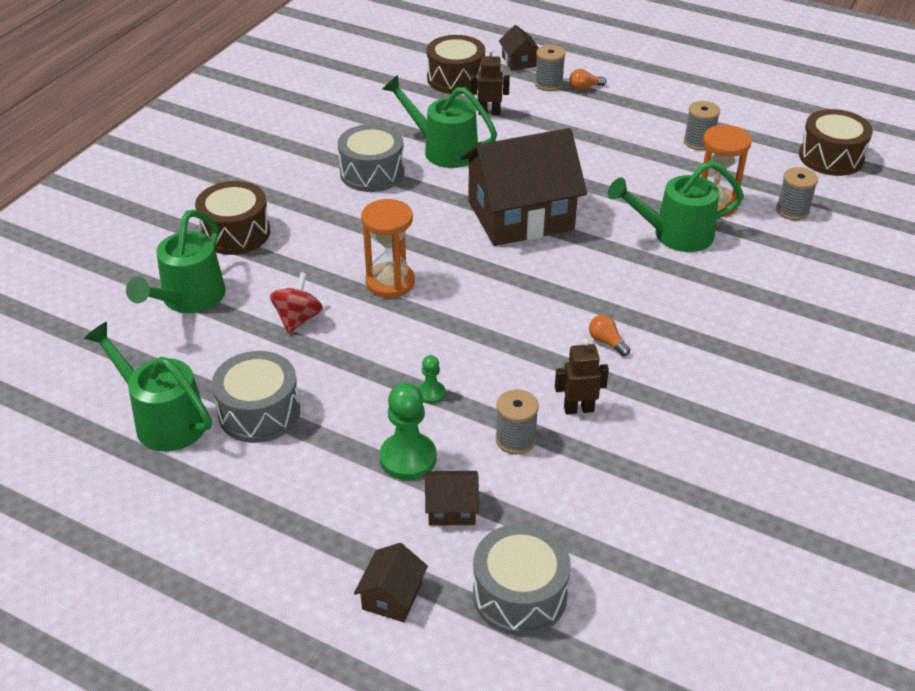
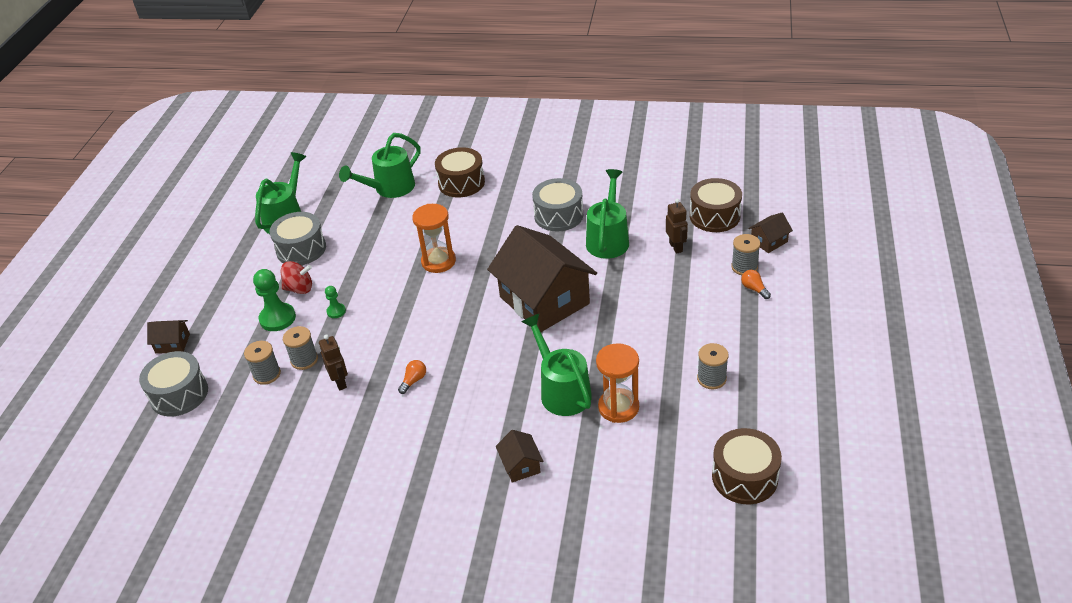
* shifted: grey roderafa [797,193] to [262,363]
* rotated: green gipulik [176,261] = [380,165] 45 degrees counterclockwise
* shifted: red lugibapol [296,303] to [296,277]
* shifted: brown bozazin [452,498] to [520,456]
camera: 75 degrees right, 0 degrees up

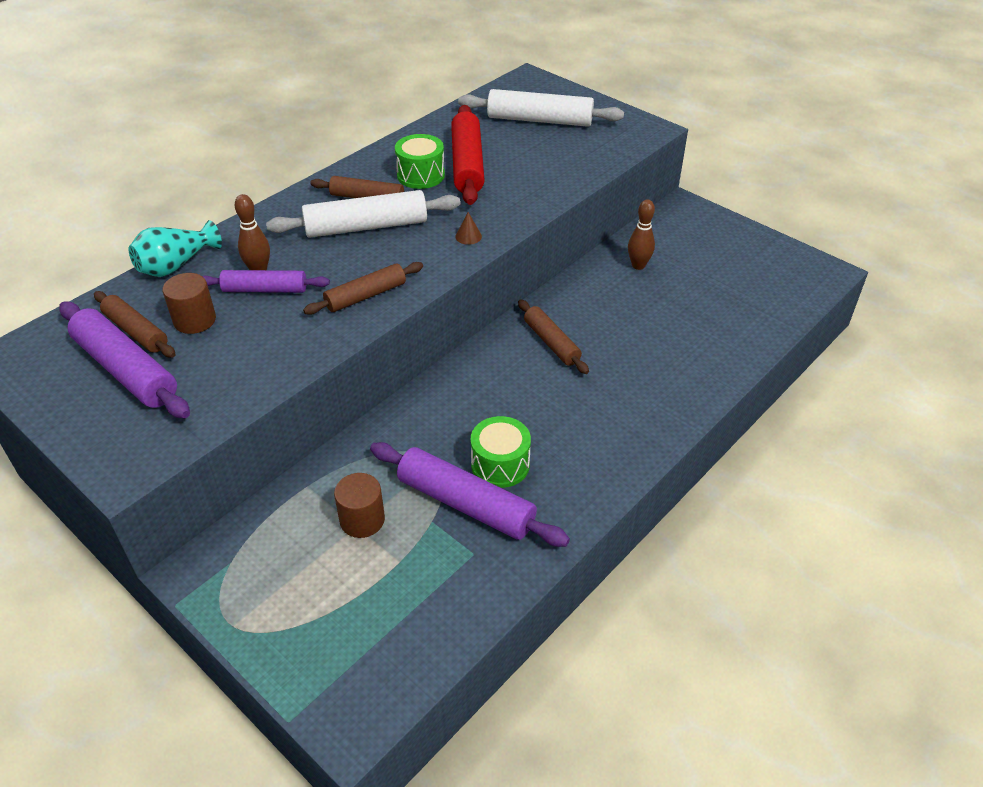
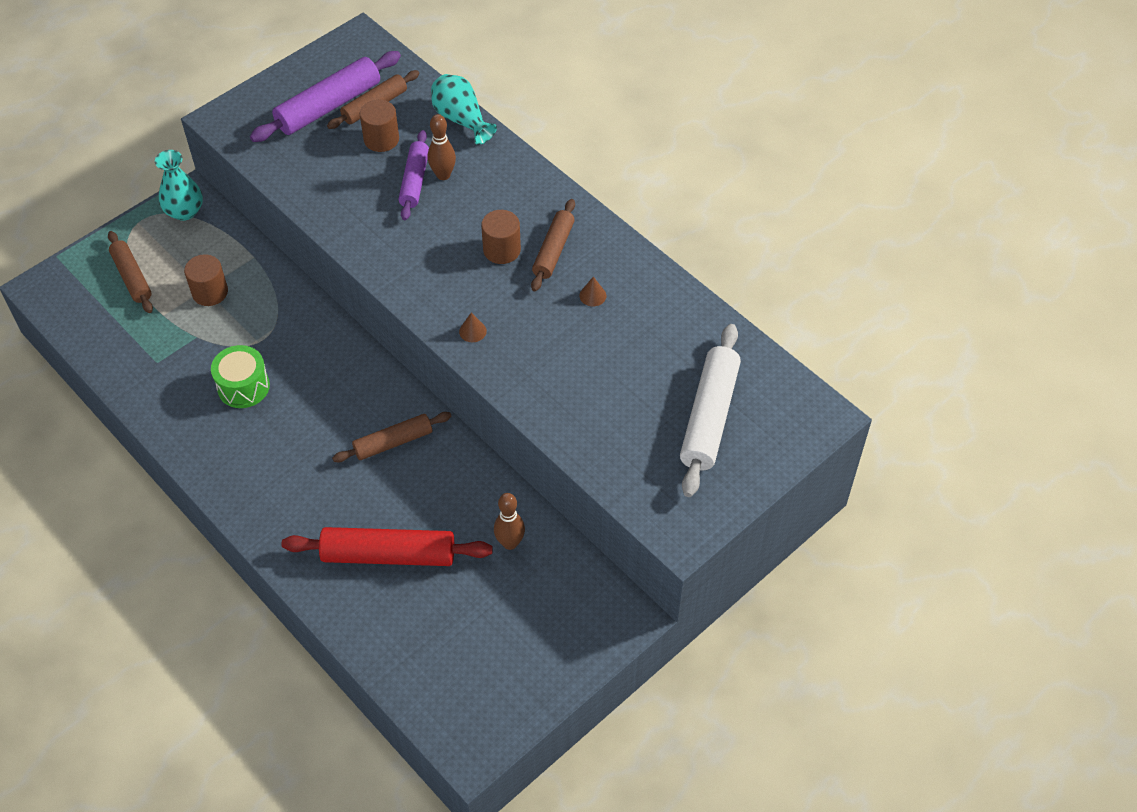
* shifted: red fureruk [468,155] to [387,546]
* swapped: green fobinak [420,161] to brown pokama [592,291]
* swapped: white fureruk [363,214] to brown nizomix [501,237]
* shifted: brown fureruk [363,288] to [130,272]
* gone: purple fureruk [470,494]
* new: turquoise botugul [179,185]
camera: 95 degrees right, 10 degrees up

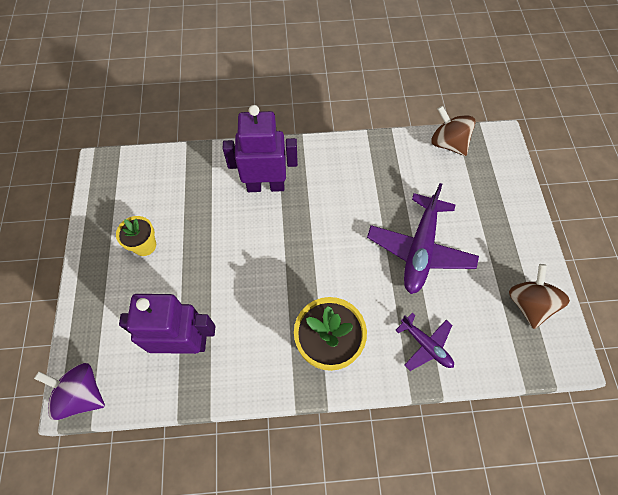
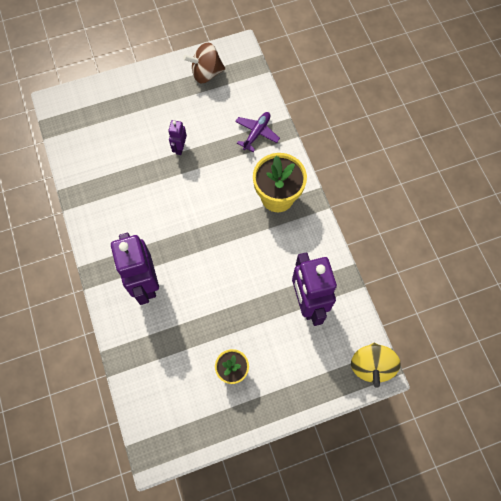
* gone: brown lugibapol [453,131]
* swapped: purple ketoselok [423,238] to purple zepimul [177,137]
* repainted: purple lugibapol [69,391] to yellow lugibapol [376,365]
camera: 105 degrees left, 5 degrees up

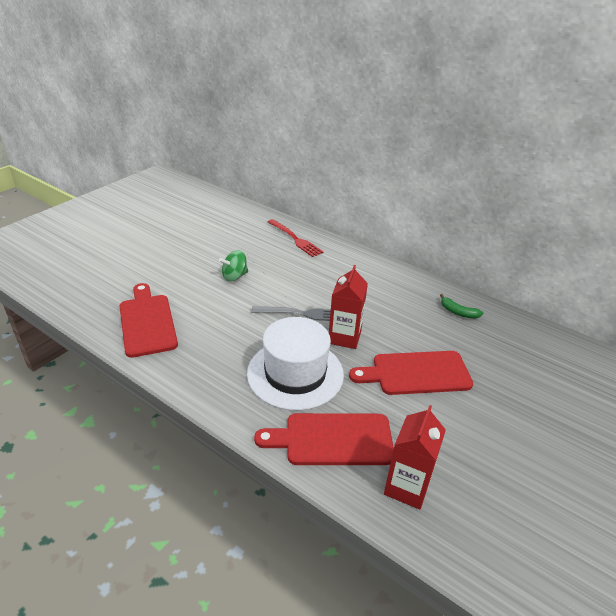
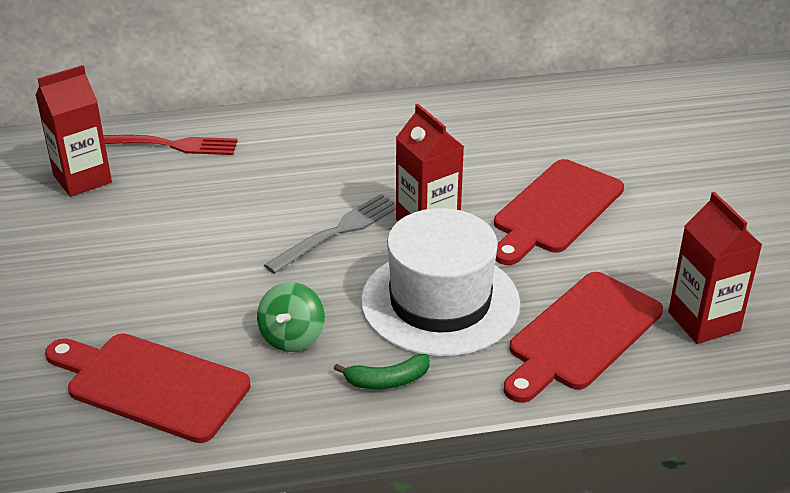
* shifted: green lugibapol [233,266] to [291,317]
* shifted: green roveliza [461,306] to [382,371]
* new: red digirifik [74,131]
camera: 45 degrees left, 0 degrees up

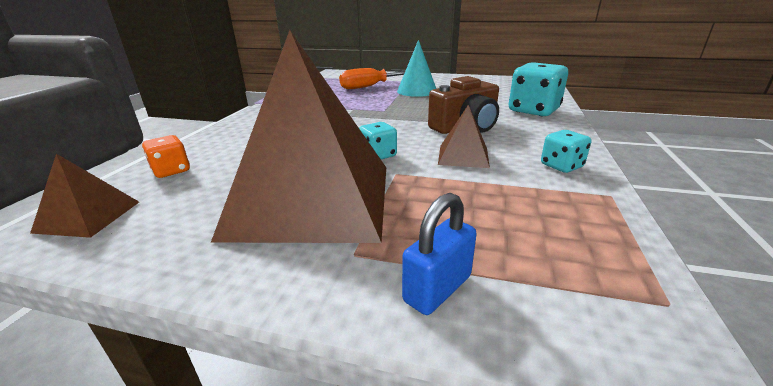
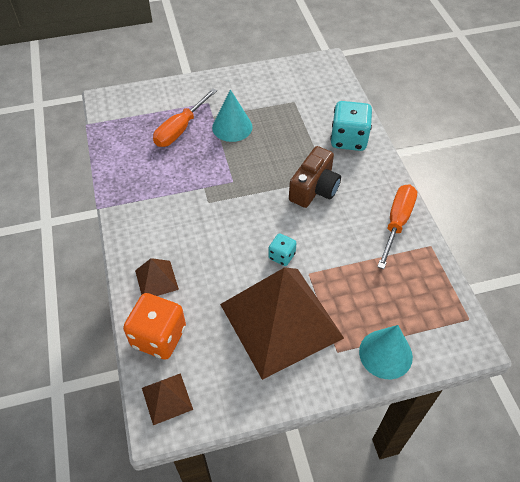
* shifted: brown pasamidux [464,136] to [157,277]
* swapped: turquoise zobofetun [566,151] to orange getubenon [397,227]
* scaled: orange zobofetun [166,156] = [154,326] x1.88
* swapped: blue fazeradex [439,254] to turquoise pokama [386,352]
camera: 30 degrees left, 25 degrees up

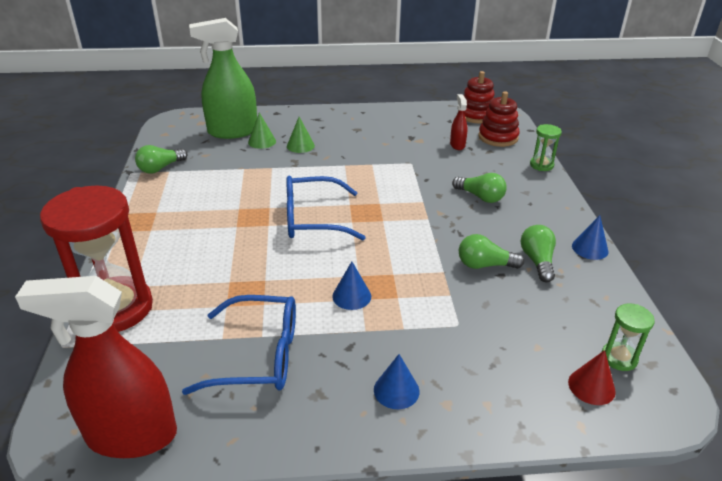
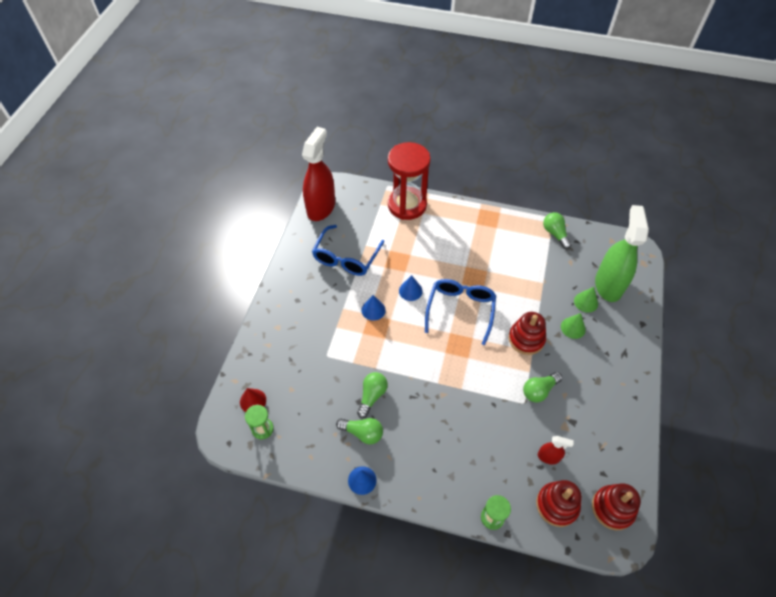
* shifted: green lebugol [479,188] to [542,387]
* shifted: blue pokama [397,381] to [411,288]
* new: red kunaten [527,333]
camera: 110 degrees right, 20 degrees up

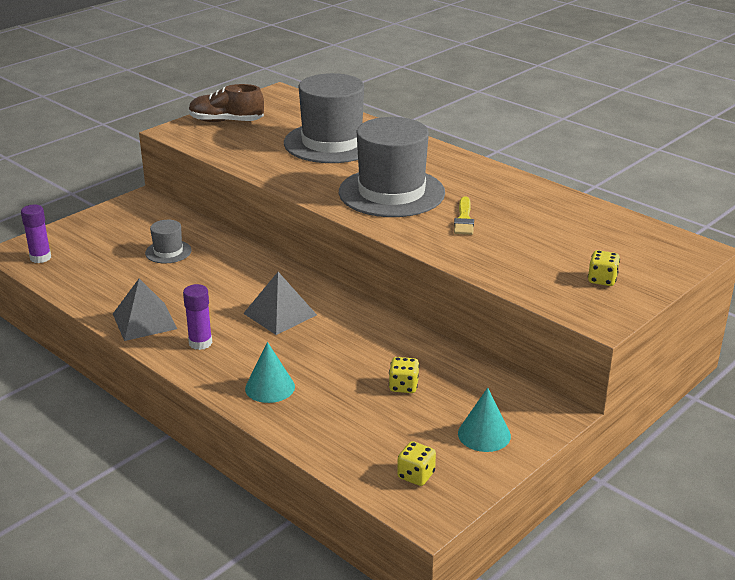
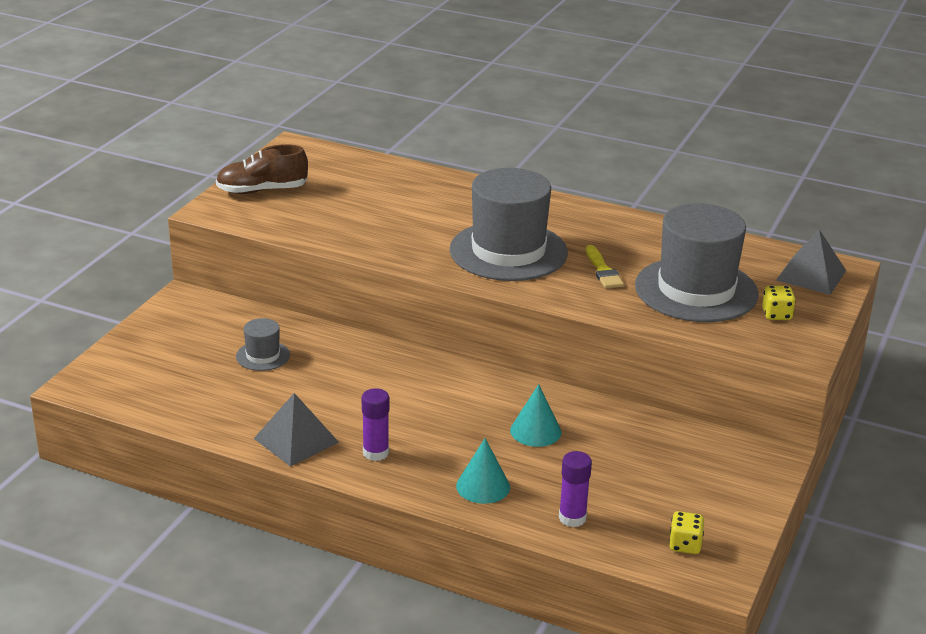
* shifted: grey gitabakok [324,118] to [697,262]
* shifted: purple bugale [36,234] to [575,489]
* shifted: grey pasamidux [280,303] to [811,262]
* gone: yellow zobofetun [404,375]
* shifted: turquoise pokama [484,420] to [535,415]
camera: 20 degrees left, 0 degrees up

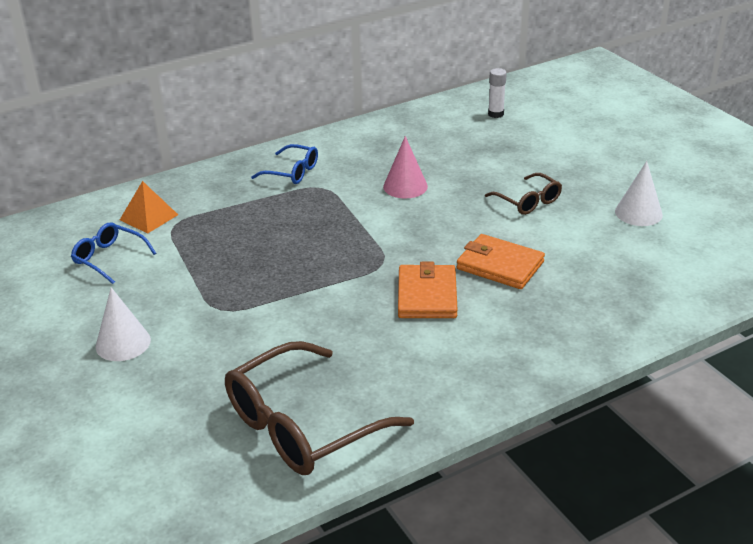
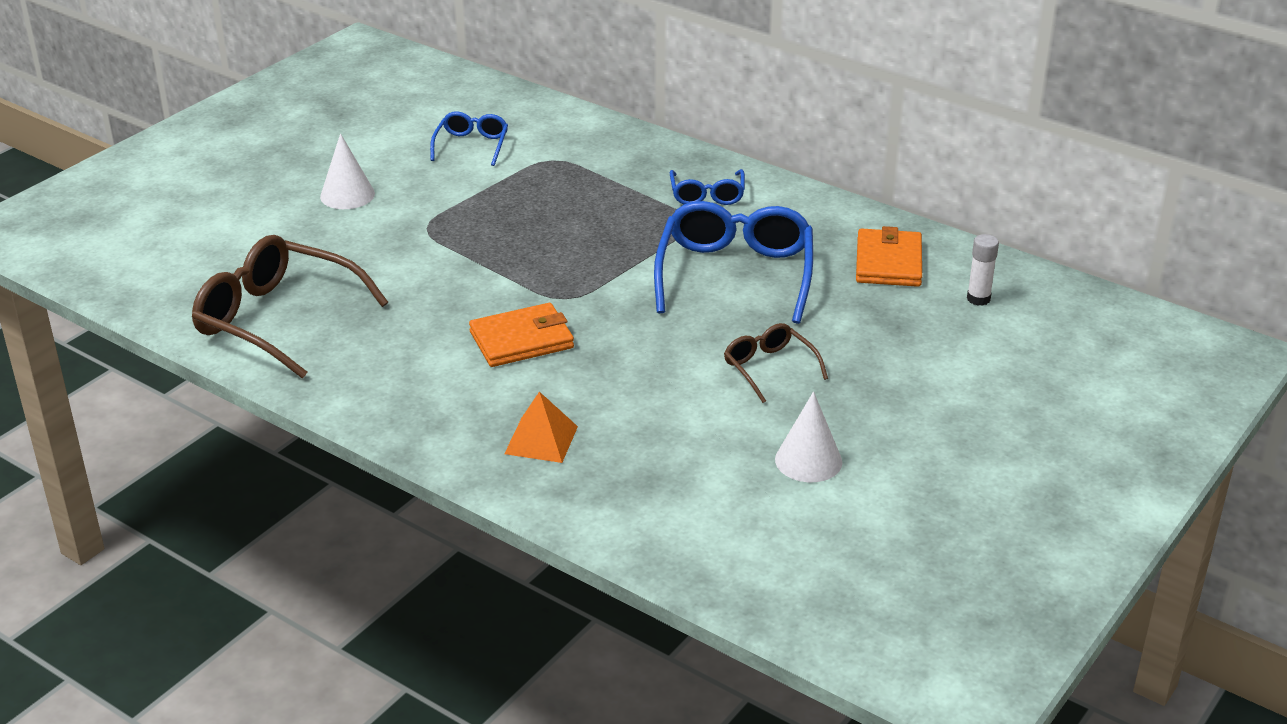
* swapped: pink pokama [405,167] to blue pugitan [733,262]
* rotated: brown pugitan [523,194] = [776,363] 120 degrees clockwise
* shifted: orange pasamidux [149,207] to [541,427]
* shifted: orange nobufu [501,261] to [889,256]
camera: 65 degrees right, 0 degrees up

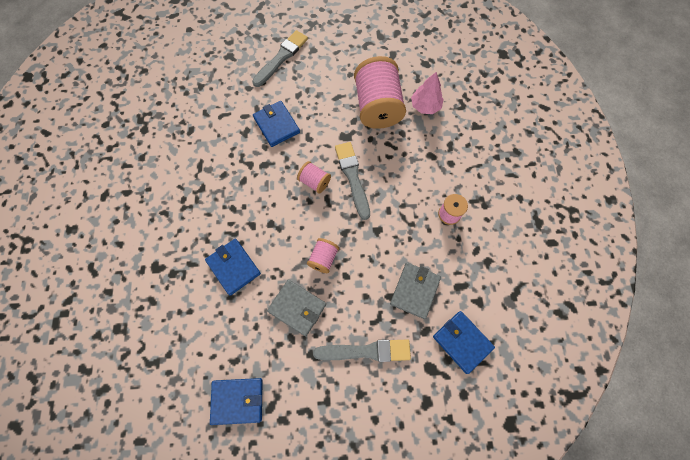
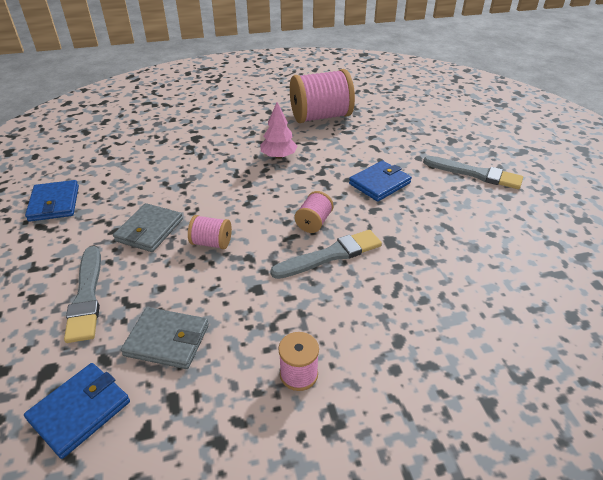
* shifted: pink roderafa [380,92] to [322,96]
* shifted: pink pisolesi [427,93] to [279,130]
* gone: blue nobufu [233,267]
camera: 80 degrees right, 30 degrees down

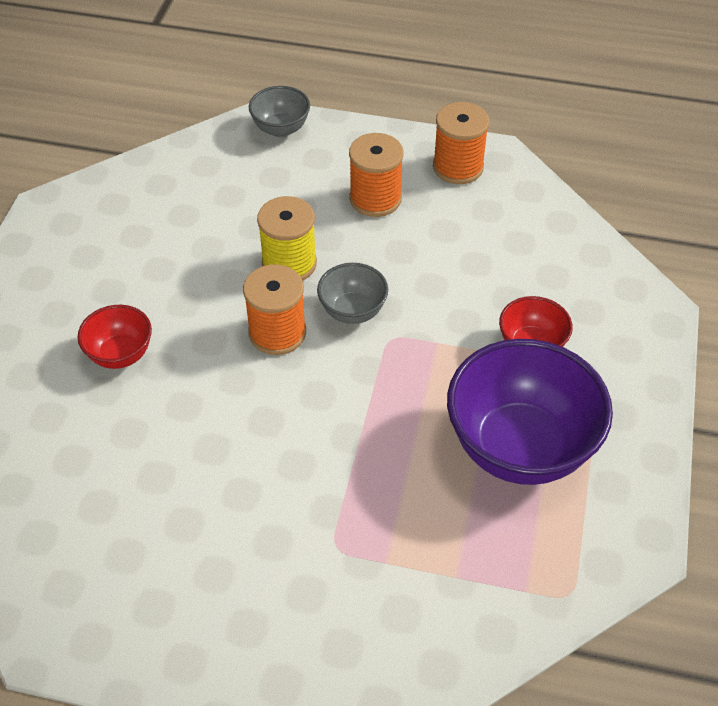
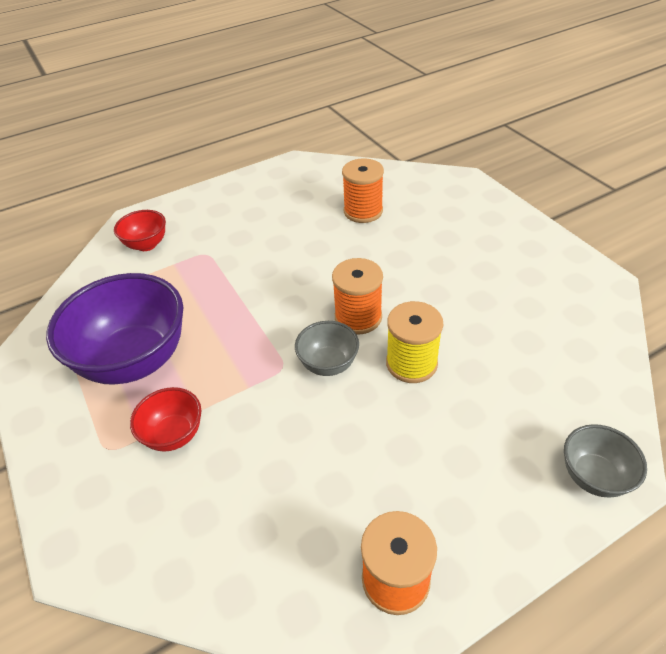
* shifted: orange roderafa [376,175] to [363,190]
* shifted: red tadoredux [115,337] to [140,230]
camera: 140 degrees right, 5 degrees down

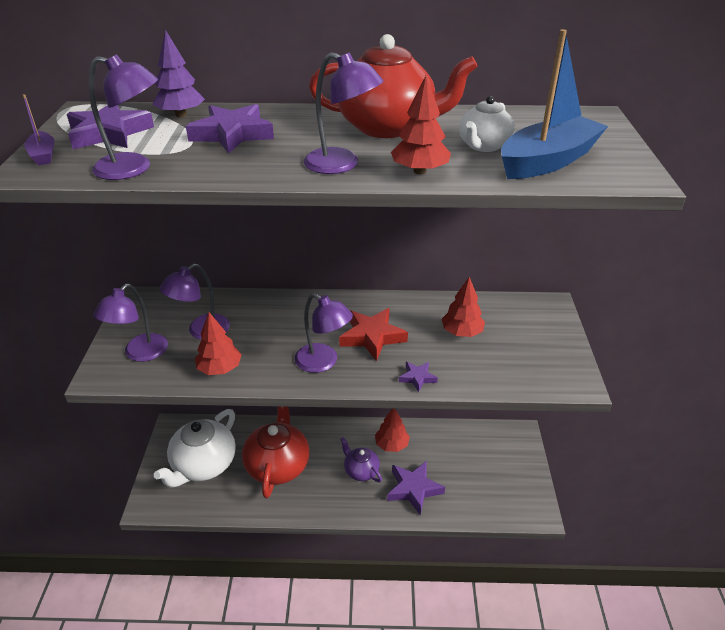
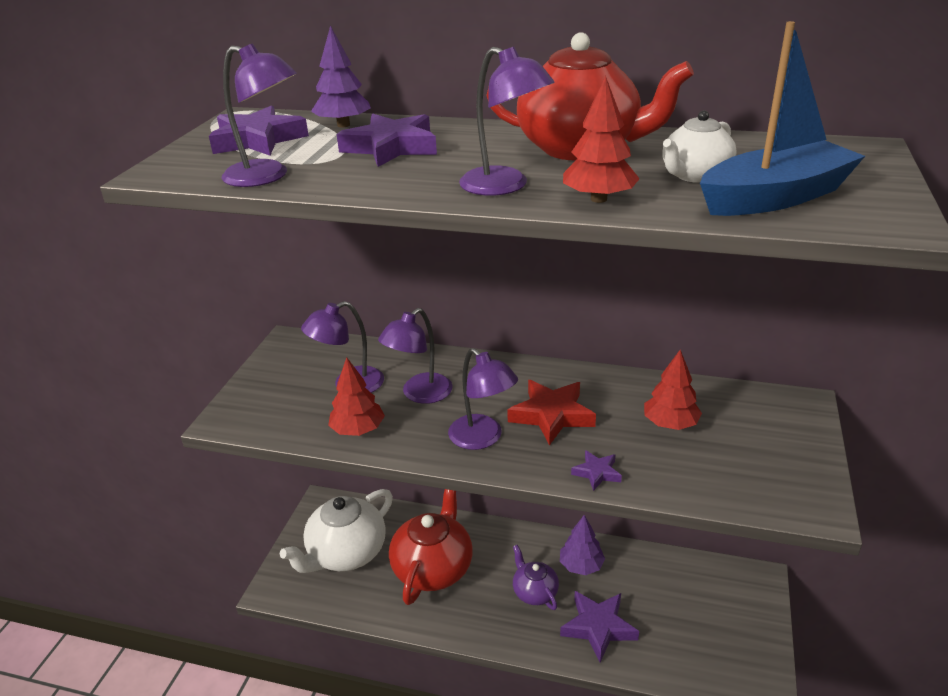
* gone: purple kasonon [38,130]
* shifted: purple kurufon [130,323] to [415,356]
* repainted: red pisolesi [392,430] to purple pisolesi [582,545]
camera: 15 degrees right, 5 degrees down

